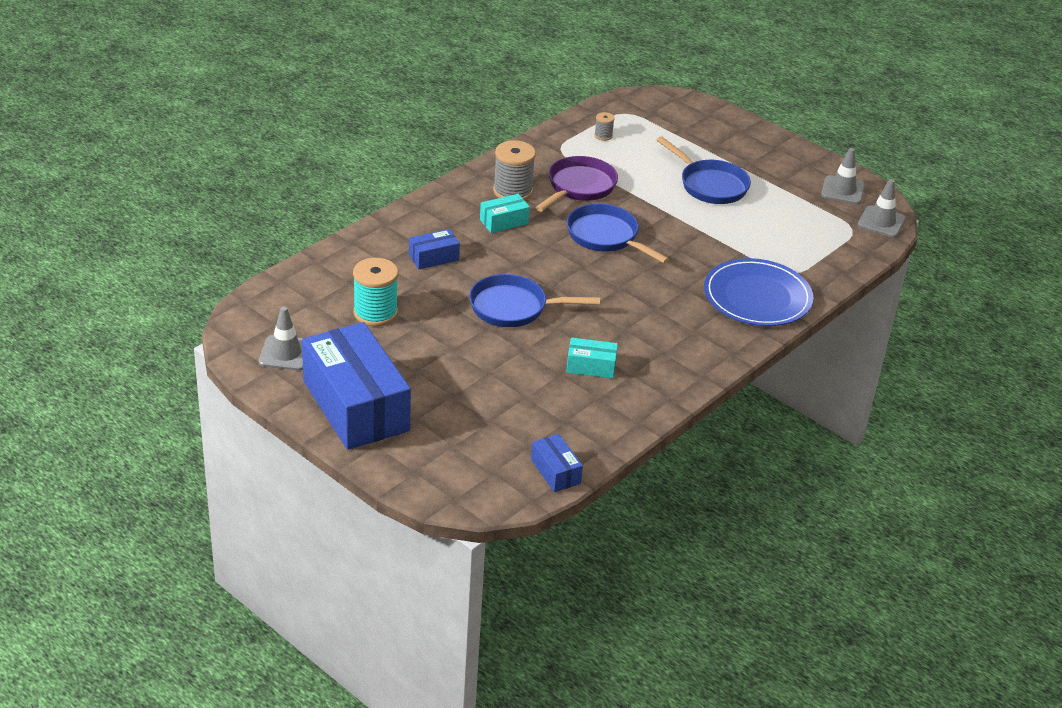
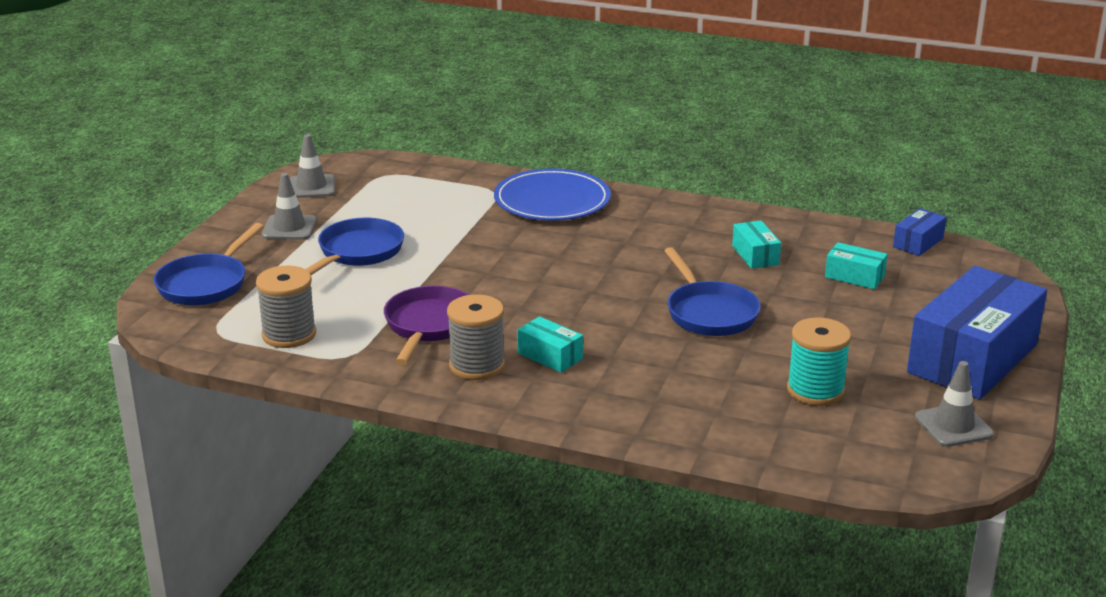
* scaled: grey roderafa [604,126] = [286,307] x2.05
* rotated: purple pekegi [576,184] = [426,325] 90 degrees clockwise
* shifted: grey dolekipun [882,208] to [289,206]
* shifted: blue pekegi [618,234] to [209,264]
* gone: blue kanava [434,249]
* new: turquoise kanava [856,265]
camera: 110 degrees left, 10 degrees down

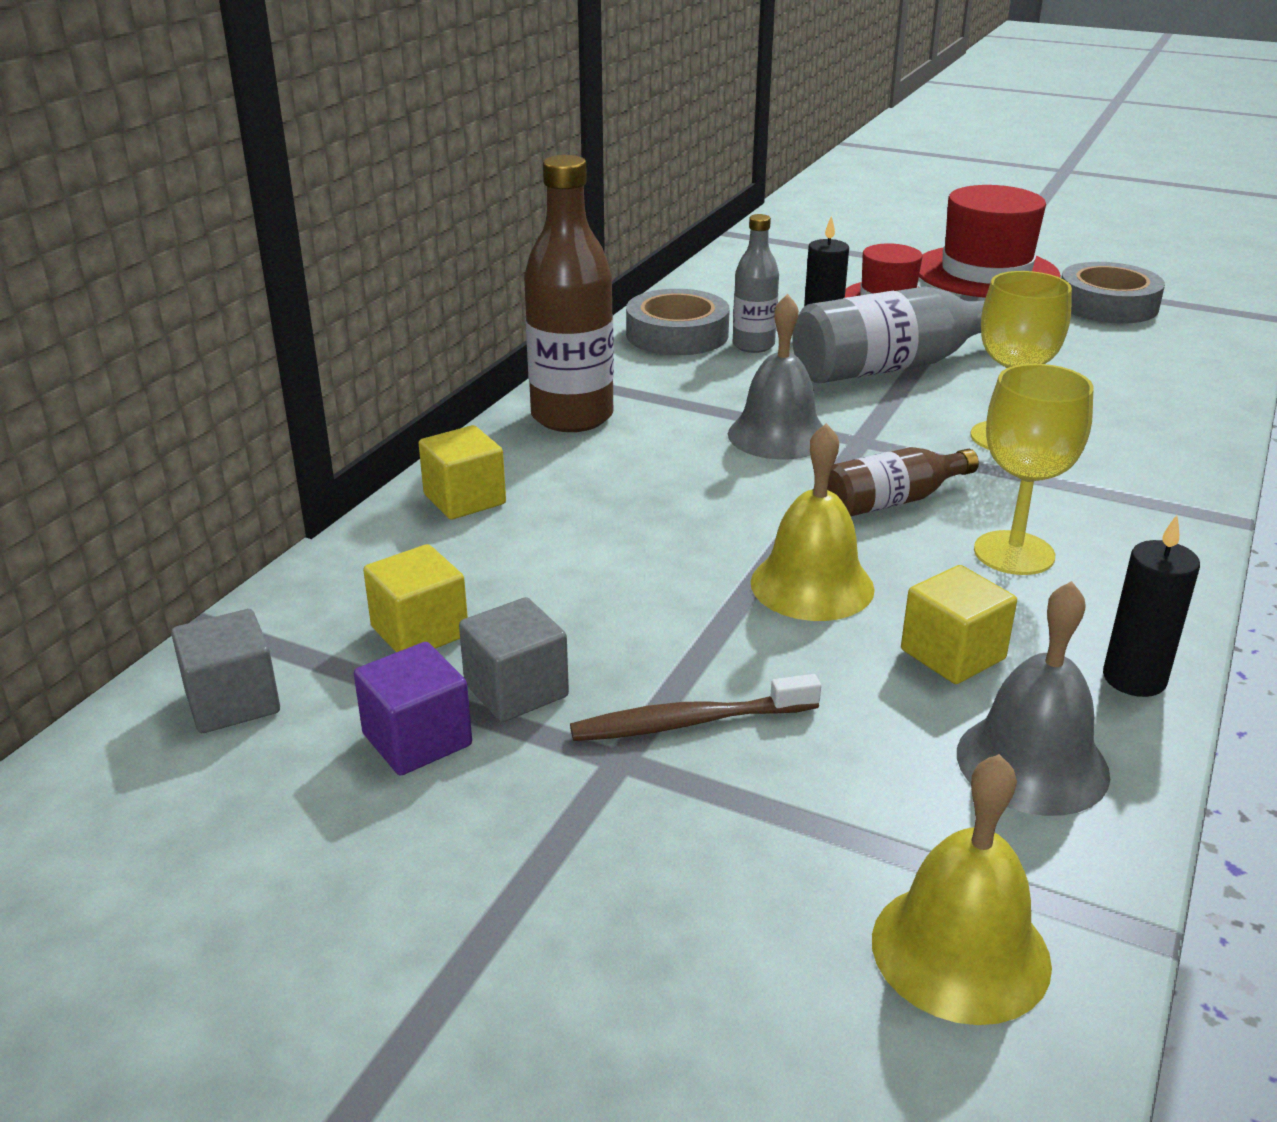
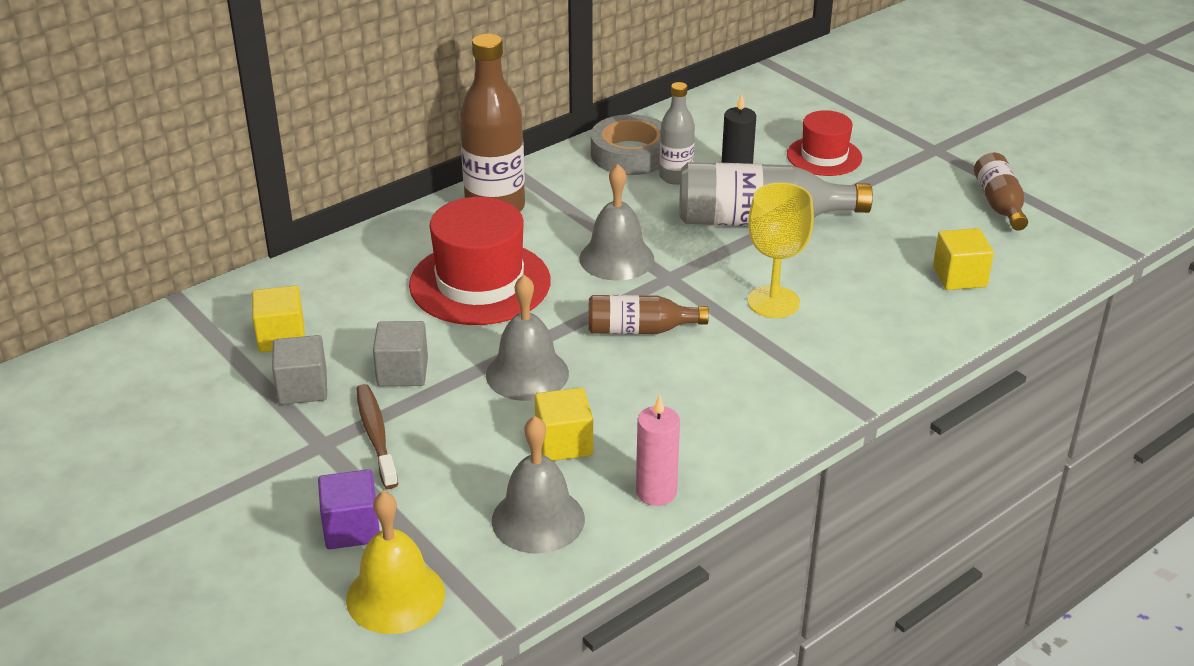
* shifted: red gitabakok [990,241] to [480,261]
* swapped: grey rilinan [1113,293] to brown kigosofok [1001,192]
* gone: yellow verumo [1034,469]
* repainted: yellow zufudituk [813,522] to grey zufudituk [527,338]
* shifted: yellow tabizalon [462,472] to [963,259]
* repainted: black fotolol [1151,606] to pink fotolol [658,450]
* shifted: grey tabizalon [225,671] to [400,353]
* shifted: purple tabizalon [413,708] to [349,509]
* rotated: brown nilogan [695,707] = [377,436] 60 degrees clockwise
camera: 25 degrees right, 5 degrees up

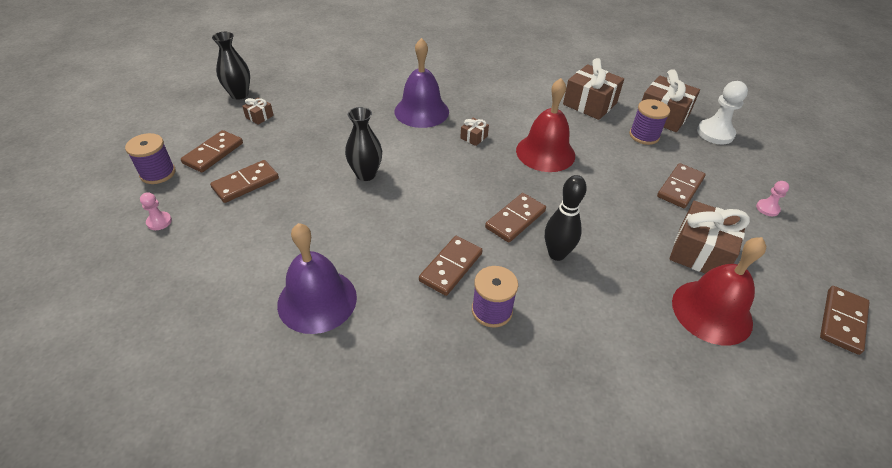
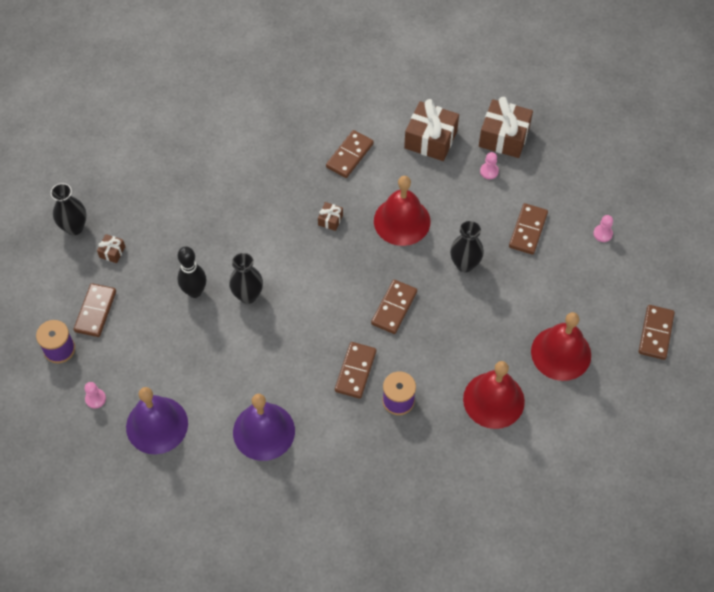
* shifted: purple zufudituk [422,83] to [157,420]
* gone: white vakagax [722,113]
* swapped: purple roderafa [649,122] to pink vakagax [489,165]
* shifted: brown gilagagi [244,181] to [350,154]
* shifted: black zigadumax [566,218] to [191,272]
* gone: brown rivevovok [709,237]
* new: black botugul [467,246]
* new: red zufudituk [494,395]
camera: 15 degrees left, 15 degrees up

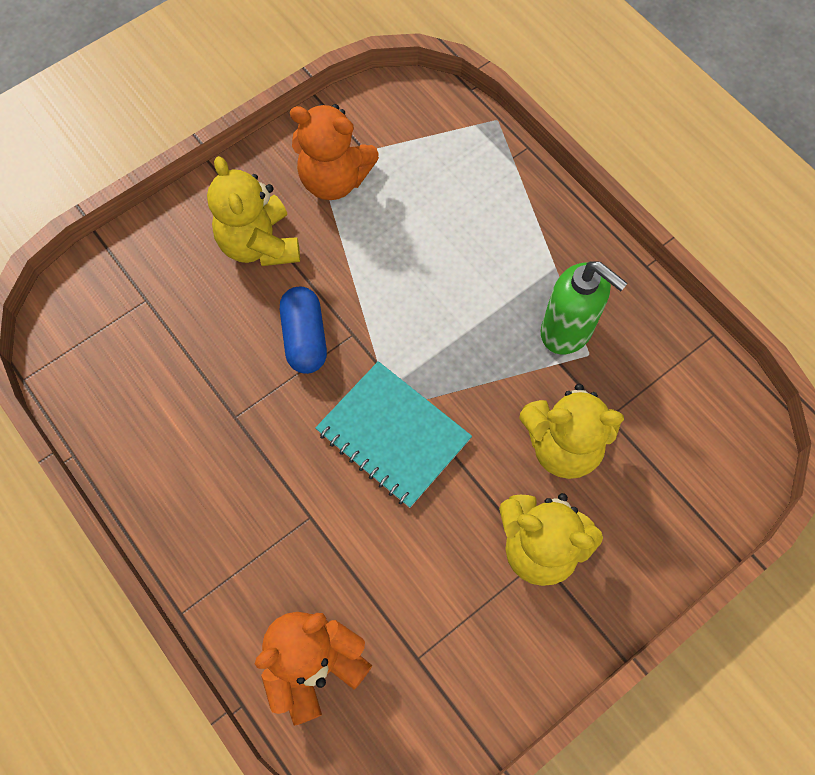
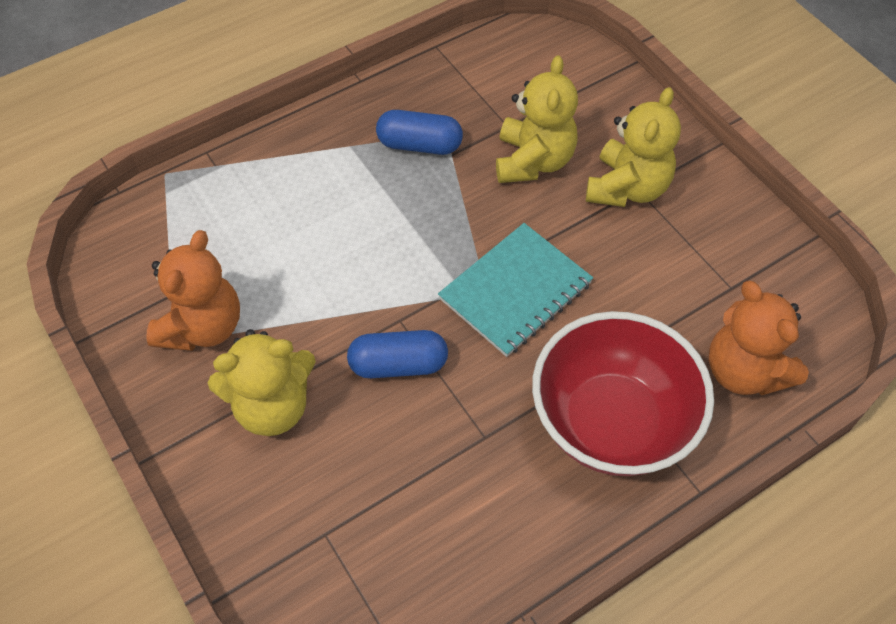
* swapped: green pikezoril [584,307] to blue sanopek [419,132]
* new: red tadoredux [623,393]
camera: 85 degrees left, 10 degrees down

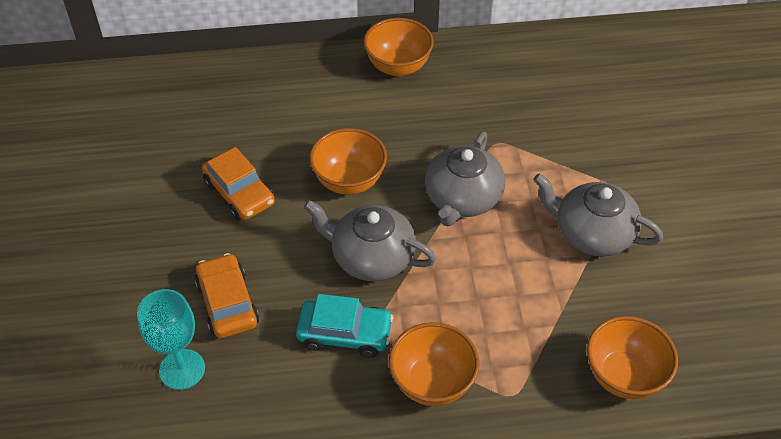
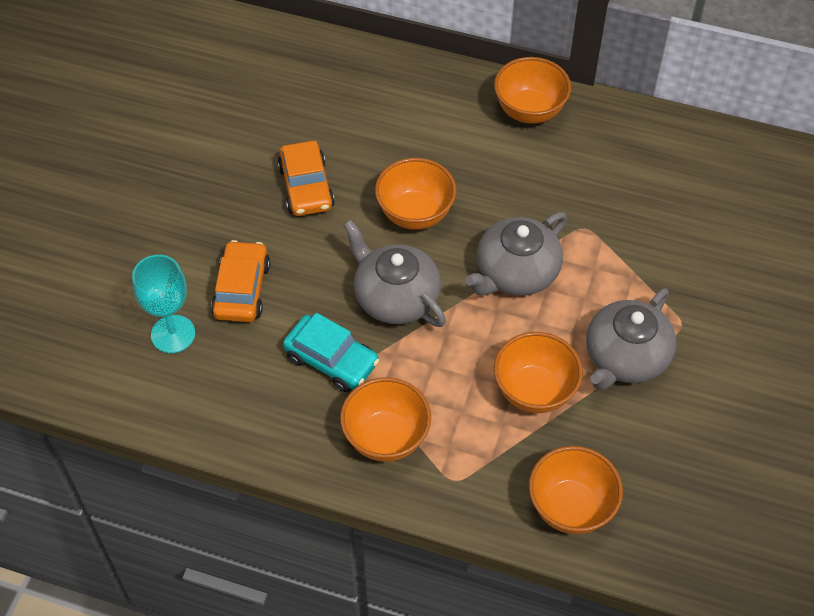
* rotated: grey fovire [598,215] = [631,339] 105 degrees counterclockwise
* new: orange tadoredux [538,372]
camera: 25 degrees right, 5 degrees up

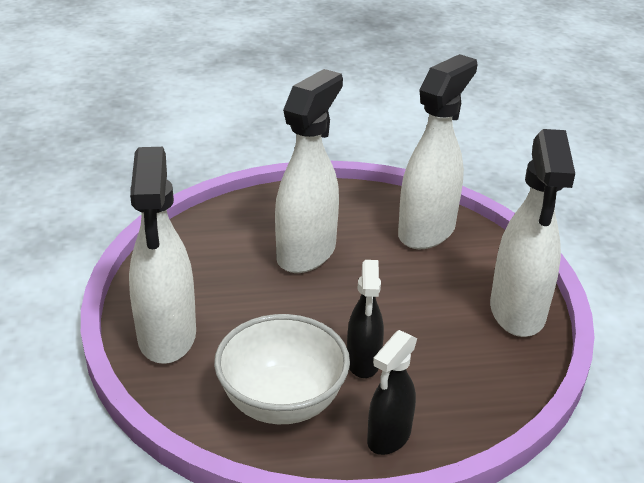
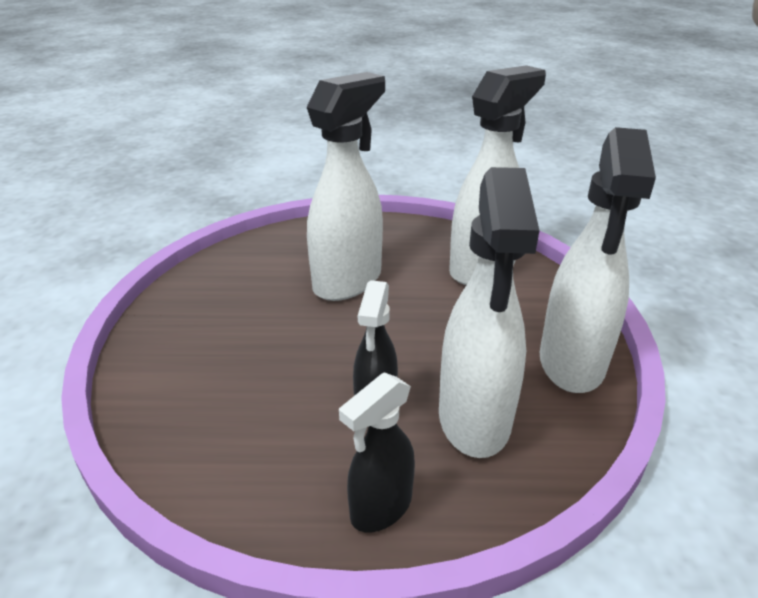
* shifted: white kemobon [162,255] to [489,312]
* gone: white tadoredux [282,369]
camera: 10 degrees right, 0 degrees up

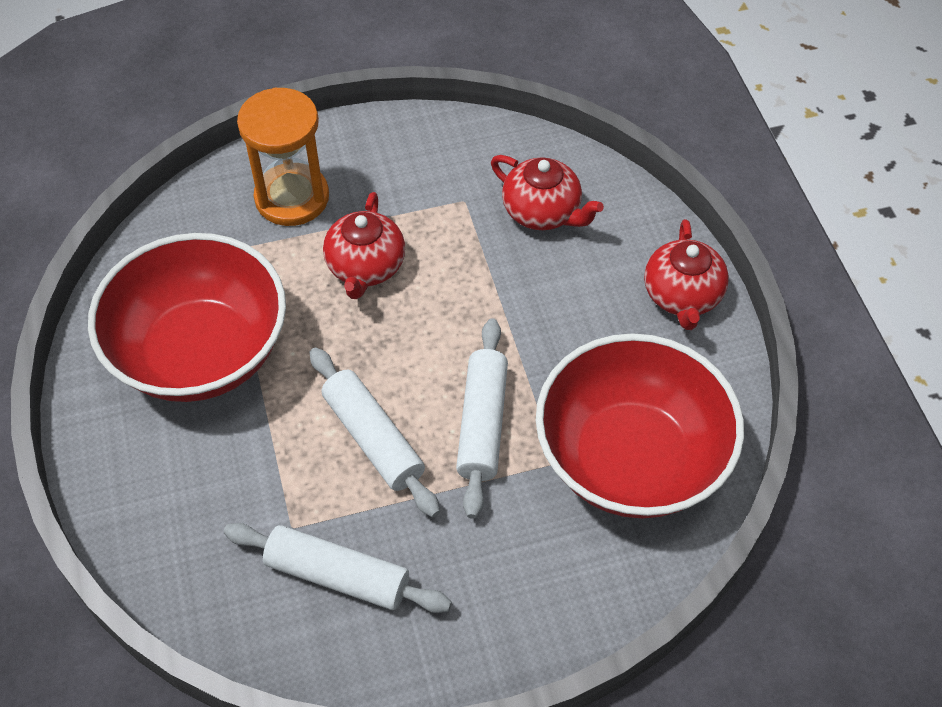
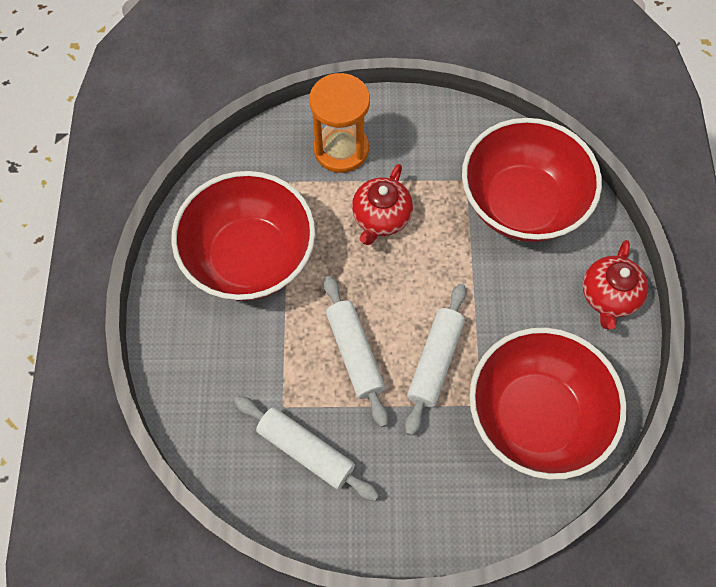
* swapped: red fovire [547,192] to red tadoredux [532,180]
camera: 15 degrees right, 10 degrees up

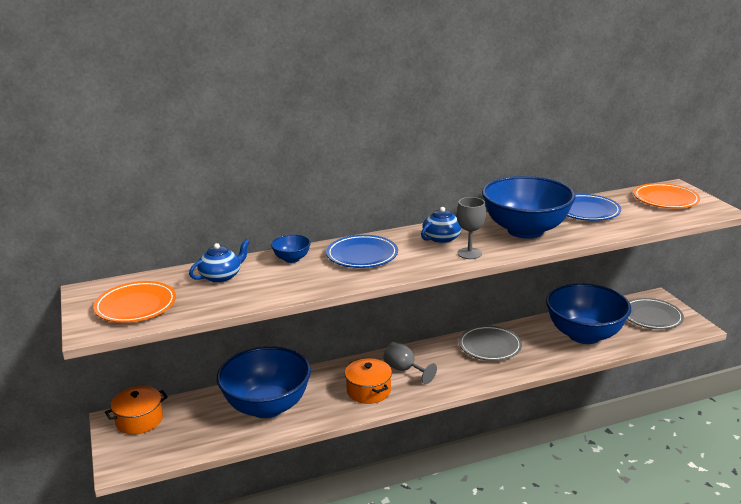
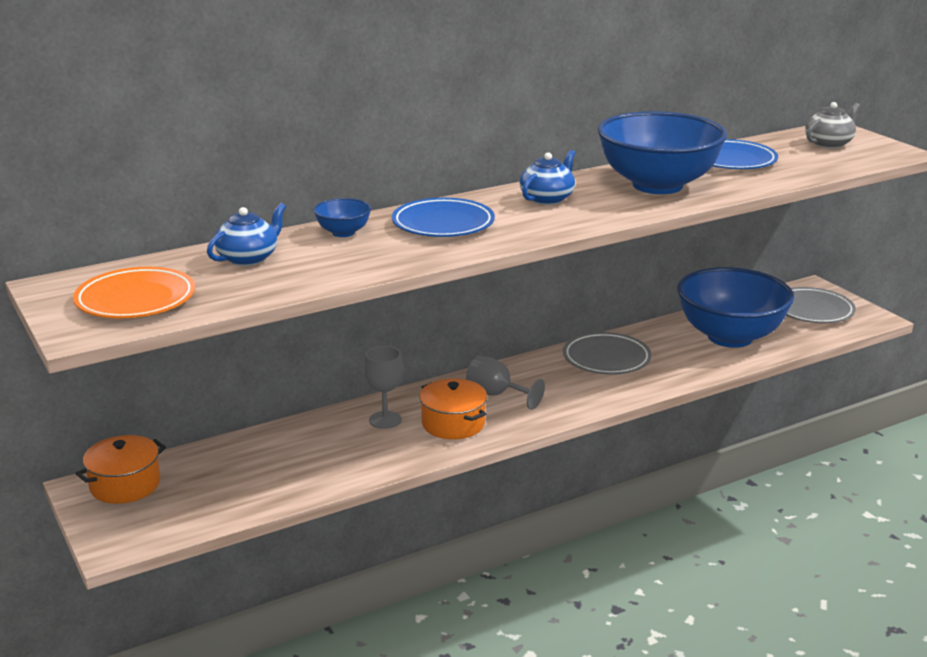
* swapped: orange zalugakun [666,195] to grey fovire [832,125]
* shifted: grey verumo [471,228] to [383,387]
* gone: blue tadoredux [264,382]
camera: 10 degrees left, 0 degrees up

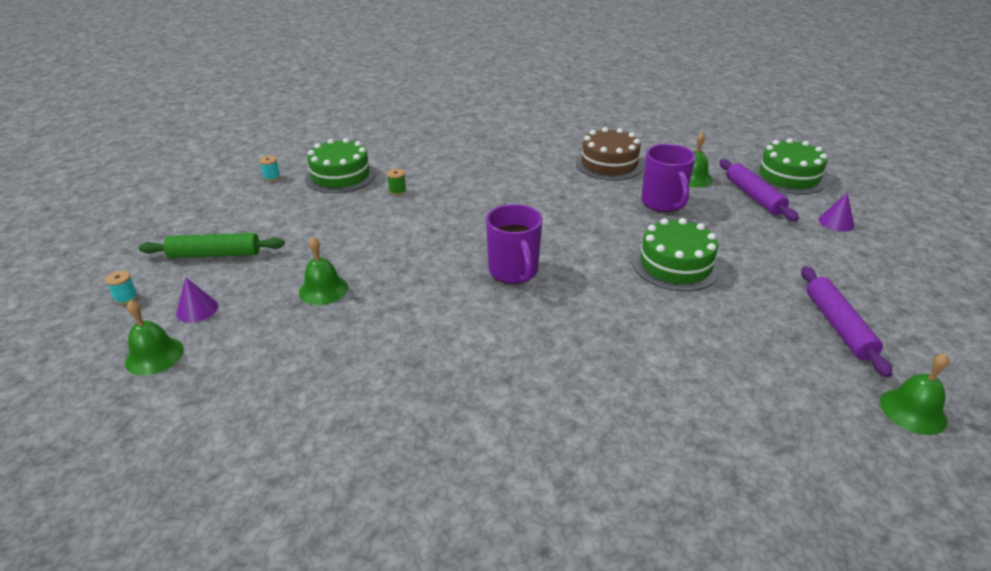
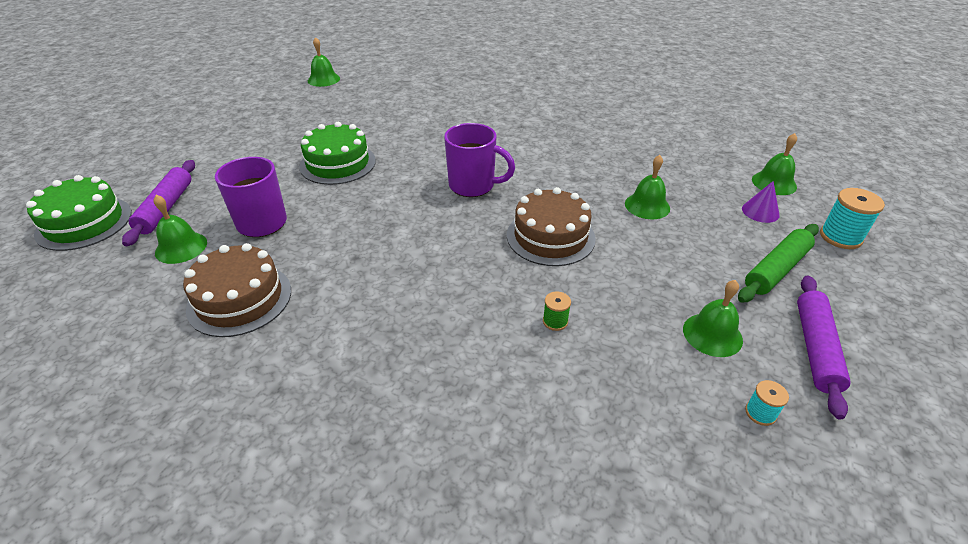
* gone: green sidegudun [340,165]
* gone: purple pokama [836,212]
* rotated: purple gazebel [514,244] = [479,160] 105 degrees clockwise
* rotated: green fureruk [212,245] = [778,263] 60 degrees counterclockwise
* shifted: purple fureruk [846,322] to [824,347]
* scaled: turquoise roderafa [121,288] = [852,218] x1.81
* new: brown sidegudun [551,226]
* new: green zufudituk [713,318]
camera: 160 degrees left, 5 degrees up

